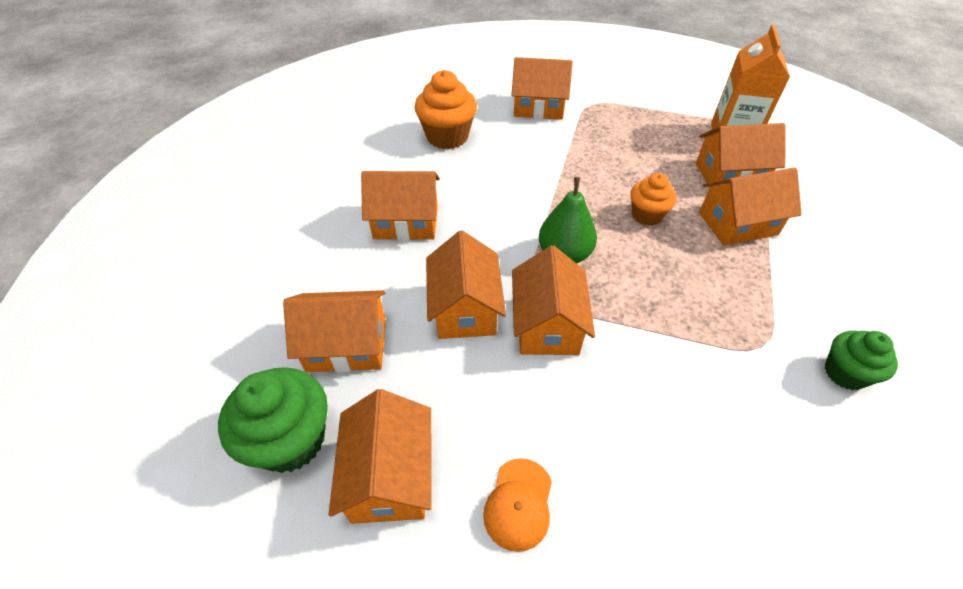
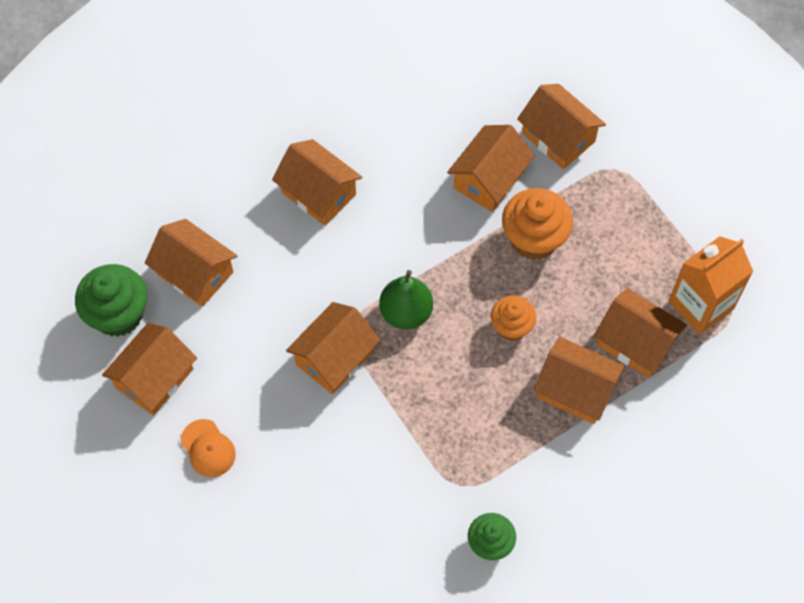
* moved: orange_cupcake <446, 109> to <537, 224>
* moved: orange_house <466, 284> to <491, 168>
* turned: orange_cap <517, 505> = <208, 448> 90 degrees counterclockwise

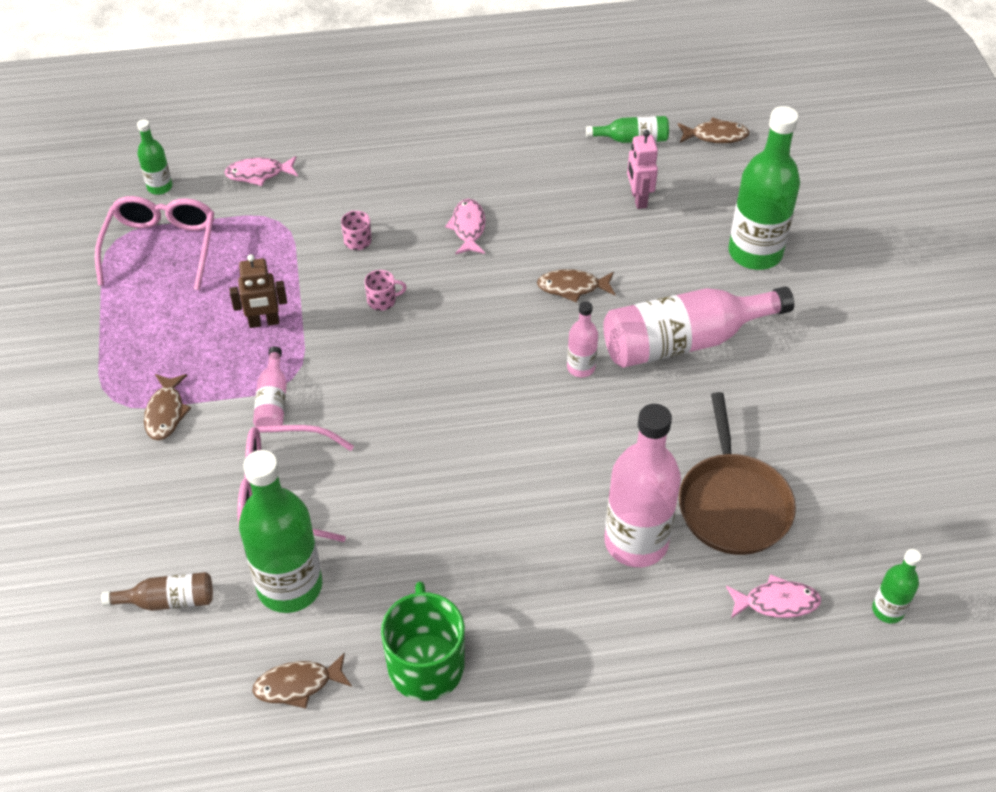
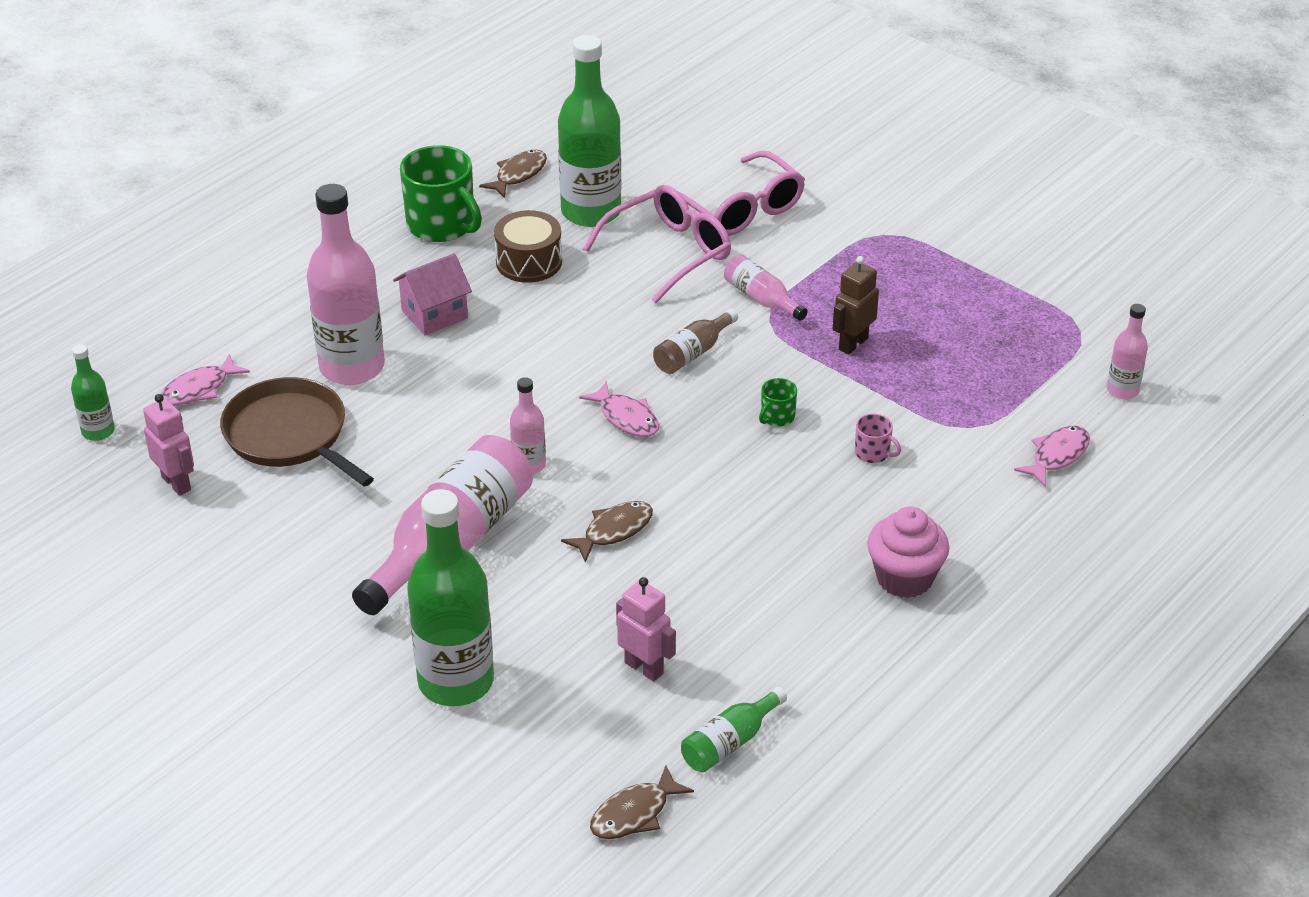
* moved: pink_glasses <154, 243> to <741, 193>
* moved: brown_bottle <157, 591> to <695, 341>
* recoloured: green_bottle <154, 157> to pink_bottle <1127, 351>
* removed: brown_fish <167, 407>
* recoloured: pink_mug <385, 290> to green_mug <778, 402>
* moved: pink_fish <465, 227> to <619, 409>
* added: pink_robot <168, 445>
* added: pink_house <432, 294>
* added: brown_drum <528, 246>
* added: pink_cupcake <908, 552>

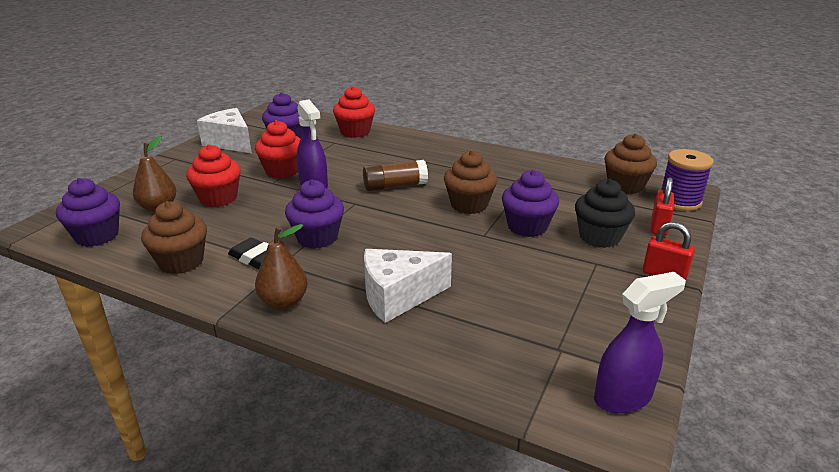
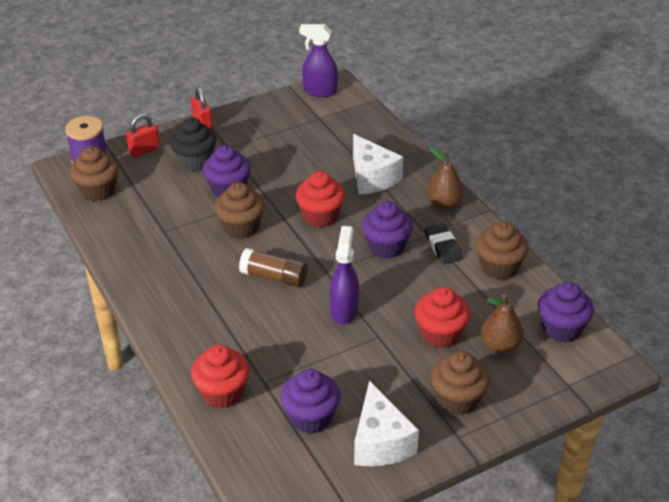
* moved: red_cupcake <277, 149> to <320, 199>
* turned: white_cheese <408, 286> = <378, 164> 45 degrees clockwise
* added: brown_cupcake <460, 383>

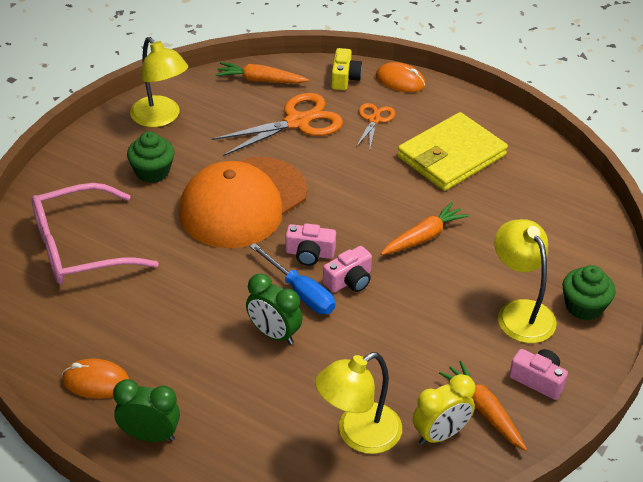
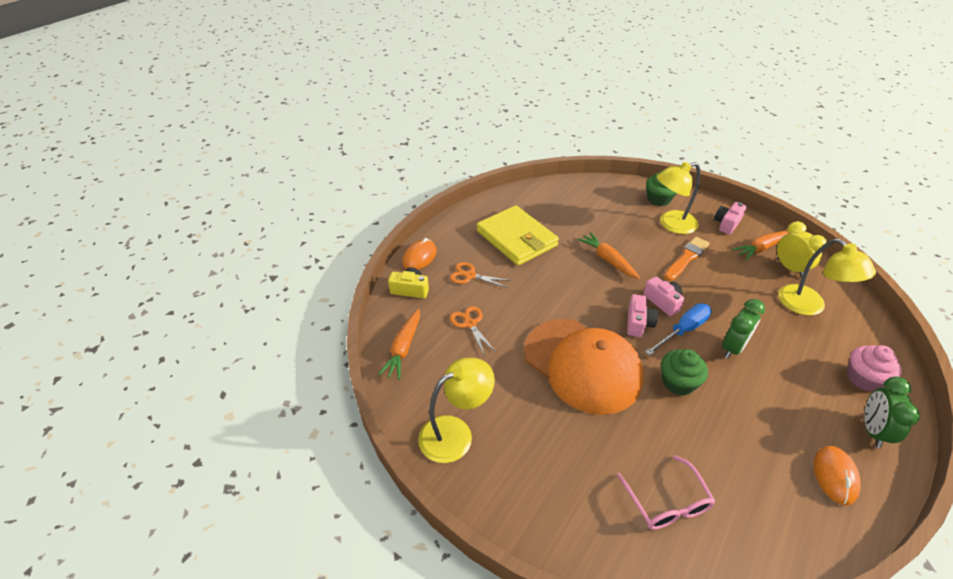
* resized: pink_glasses <95, 233> = <666, 492> x0.61
* moved: green_cupcake <150, 157> to <684, 372>
* resized: orange_scissors <277, 124> = <473, 330> x0.55
* added: orange_brush <687, 259>
* added: pink_cupcake <874, 368>

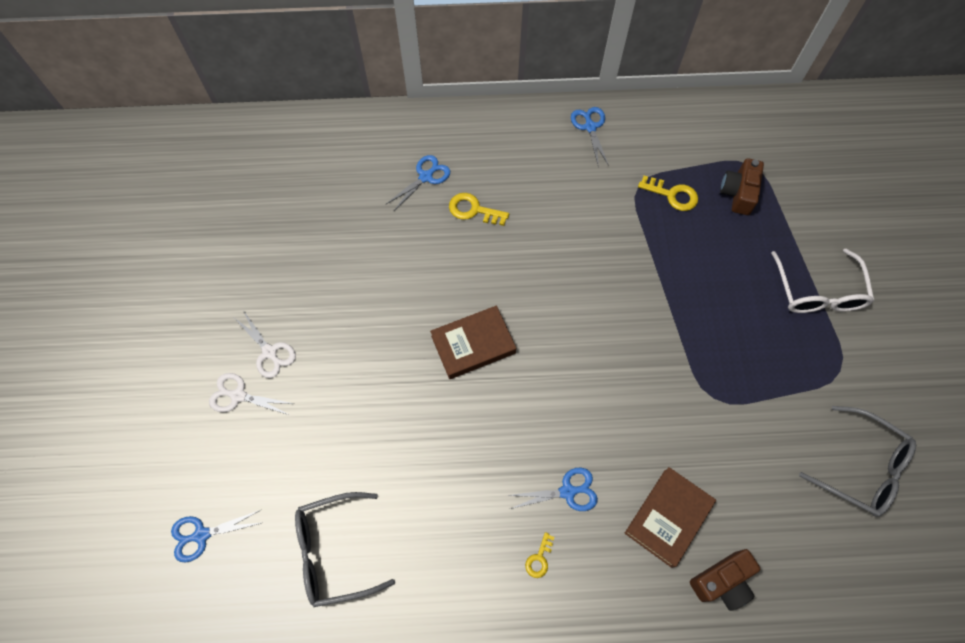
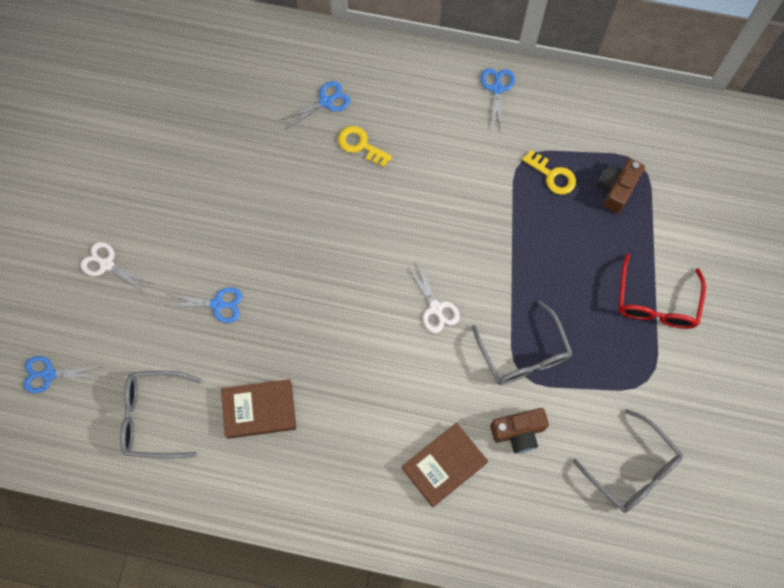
* moved: white_scissors <265, 344> to <434, 298>
* moved: brown_book <473, 342> to <258, 409>
* moved: blue_scissors <552, 489> to <204, 305>
* removed: yellow_key <539, 555>
* moved: brown_camera <725, 580> to <519, 430>
* recoloured: white_glasses <822, 281> to red_glasses <662, 291>
* added: grey_glasses <522, 342>

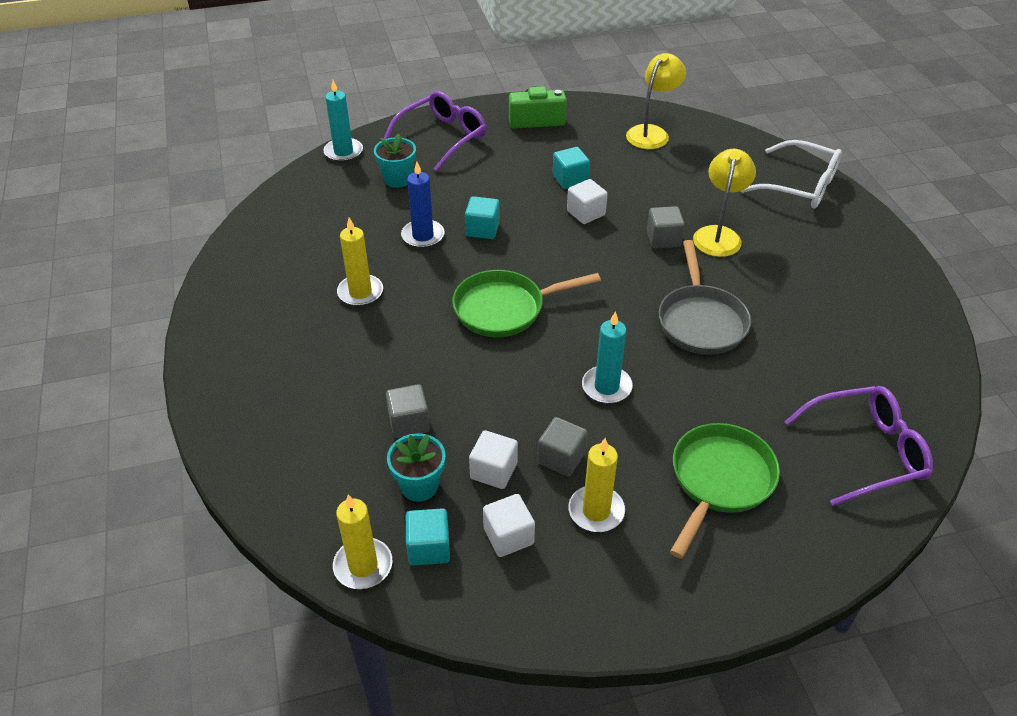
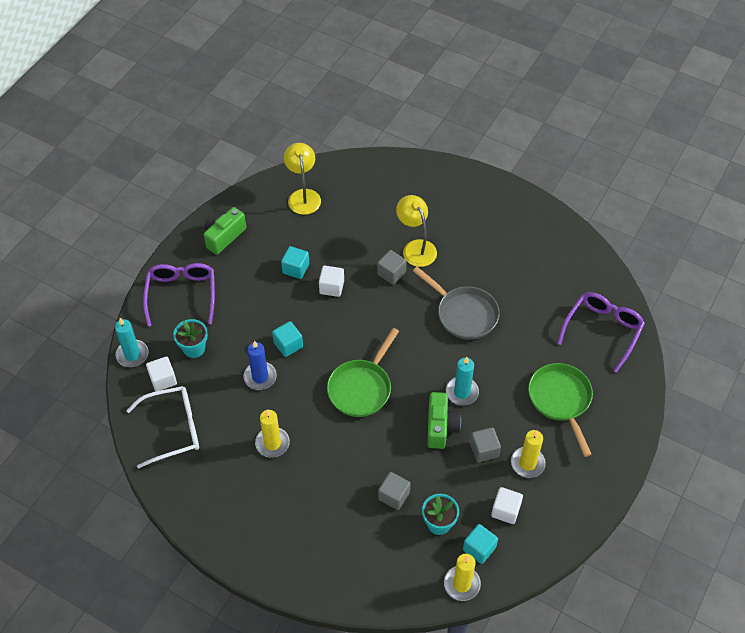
* moved: white_cube <493, 459> to <161, 373>
* moved: white_glasses <791, 174> to <162, 427>
* added: green_camera <444, 420>

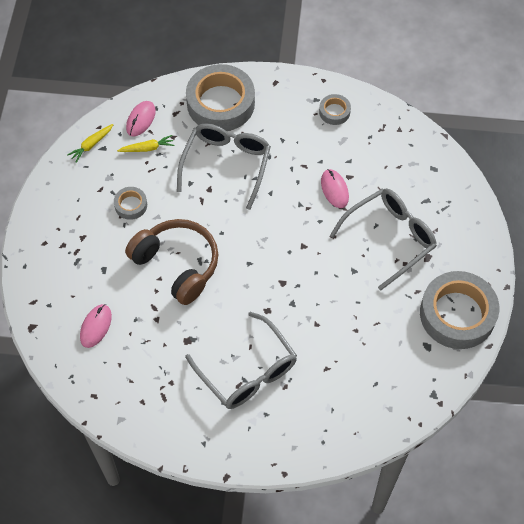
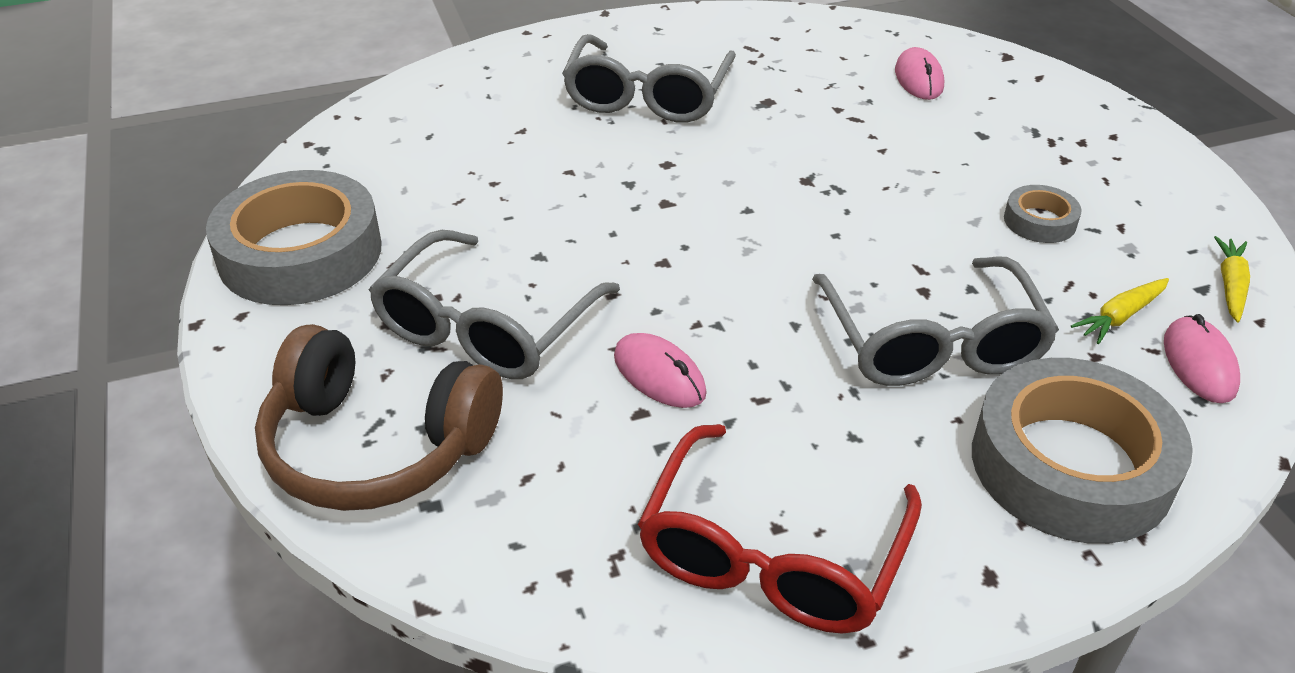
* moved: brown_headphones <171, 262> to <379, 417>
* turned: grey_glasses <241, 360> = <649, 78> 105 degrees counterclockwise
* replaced: grey_tape <335, 109> to red_glasses <780, 529>

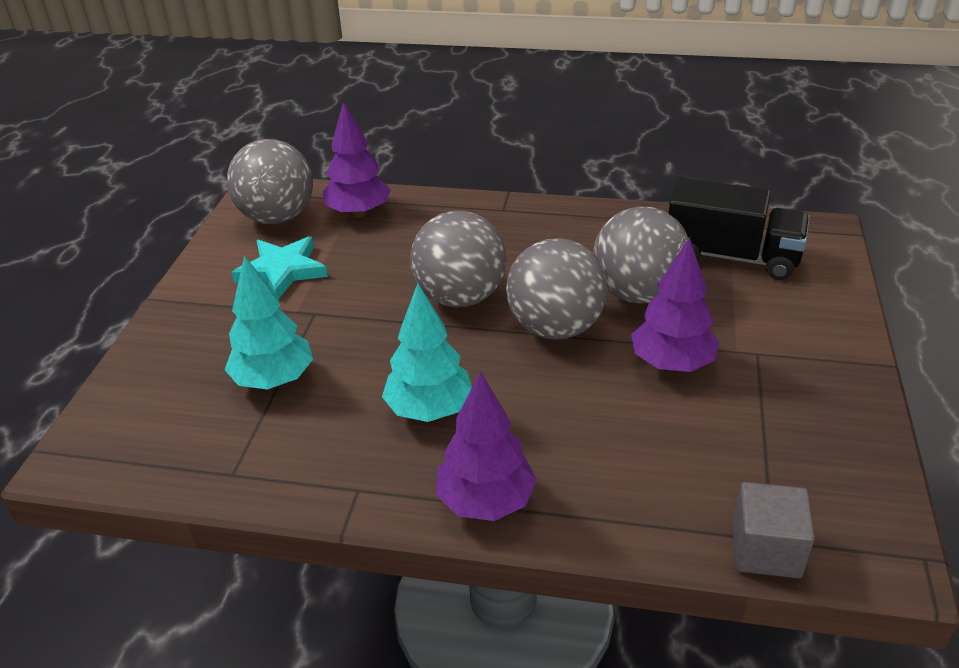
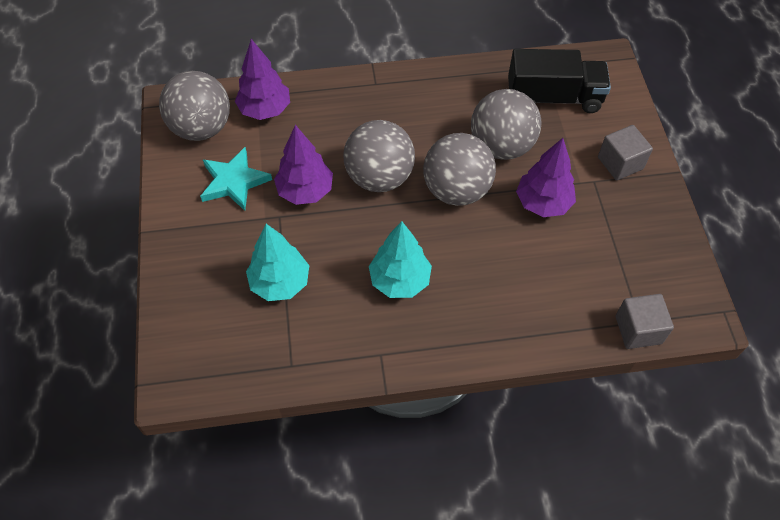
* moved: purple_tree <486, 446> to <303, 165>
* added: grey_cube <625, 152>

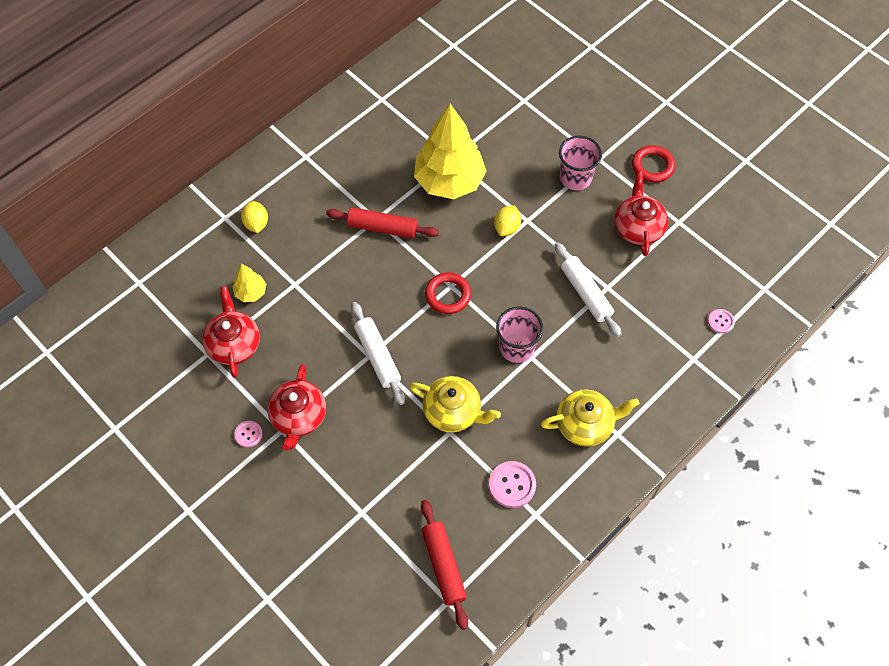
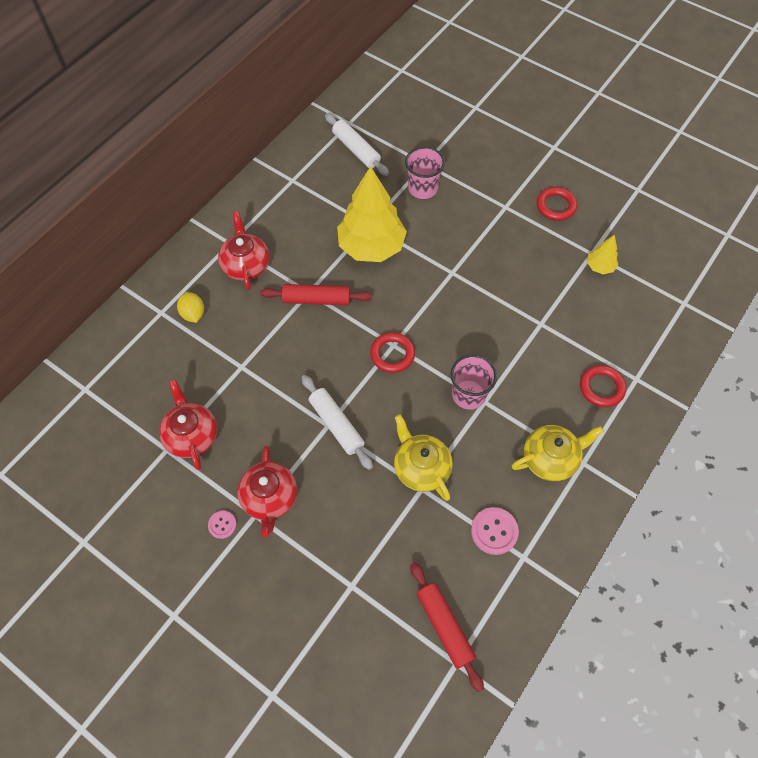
* moved: yellow_tree <249, 283> to <602, 254>
* turned: yellow_teapot <455, 404> = <423, 457> 135 degrees counterclockwise
* removed: yellow_lemon <507, 220>
* moved: white_rolling_pin <588, 290> to <357, 144>
* moved: pink_cup <580, 163> to <425, 173>
* moved: red_teapot <641, 214> to <243, 250>
* removed: pink_button <721, 321>
* added: red_ring <603, 386>

